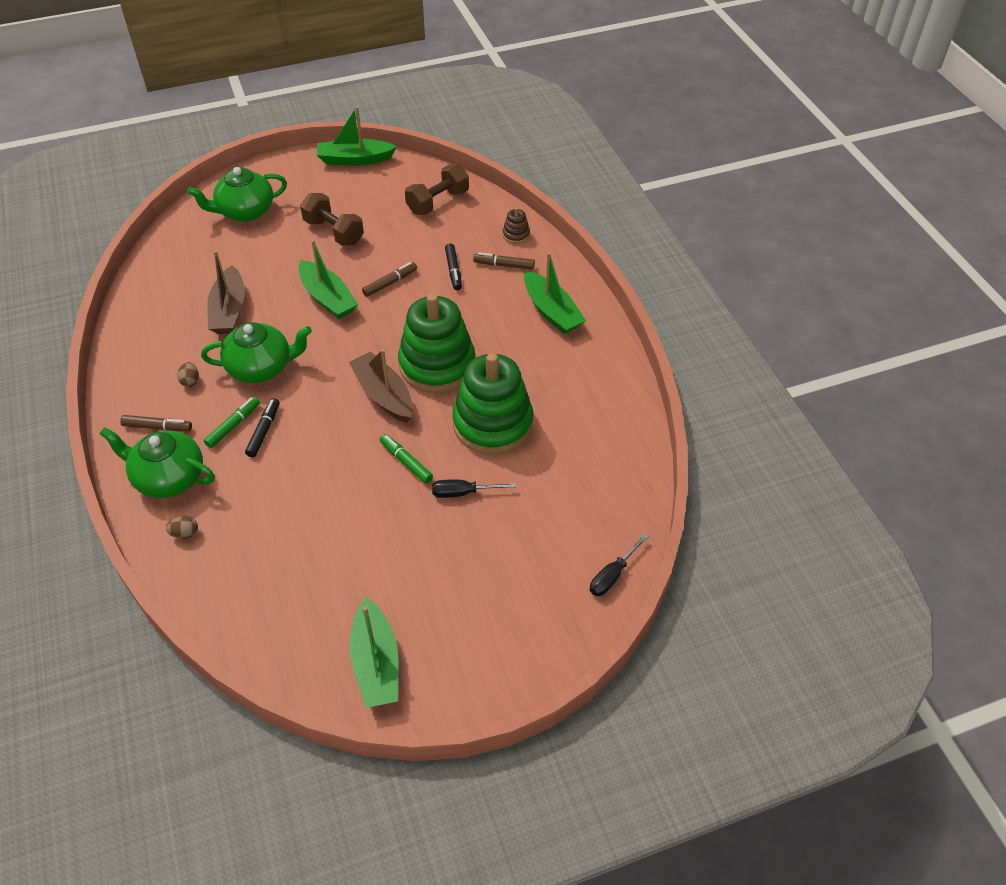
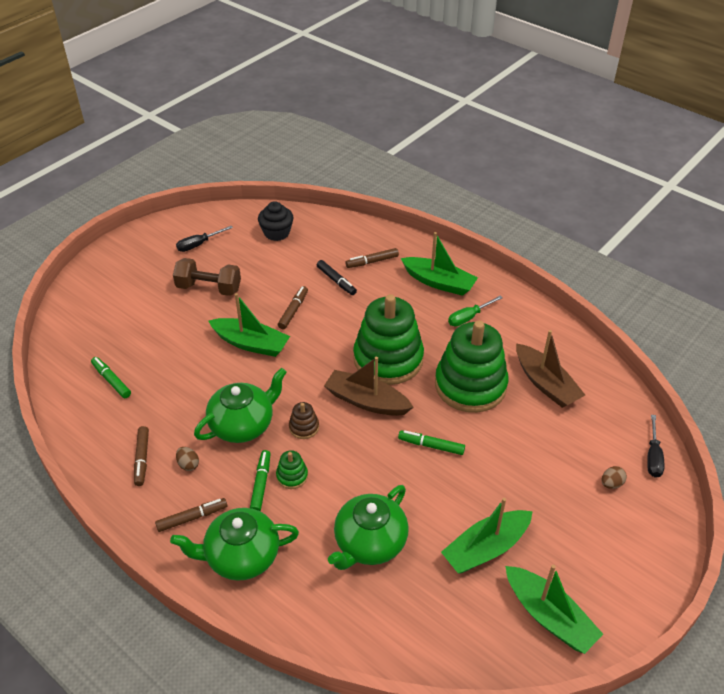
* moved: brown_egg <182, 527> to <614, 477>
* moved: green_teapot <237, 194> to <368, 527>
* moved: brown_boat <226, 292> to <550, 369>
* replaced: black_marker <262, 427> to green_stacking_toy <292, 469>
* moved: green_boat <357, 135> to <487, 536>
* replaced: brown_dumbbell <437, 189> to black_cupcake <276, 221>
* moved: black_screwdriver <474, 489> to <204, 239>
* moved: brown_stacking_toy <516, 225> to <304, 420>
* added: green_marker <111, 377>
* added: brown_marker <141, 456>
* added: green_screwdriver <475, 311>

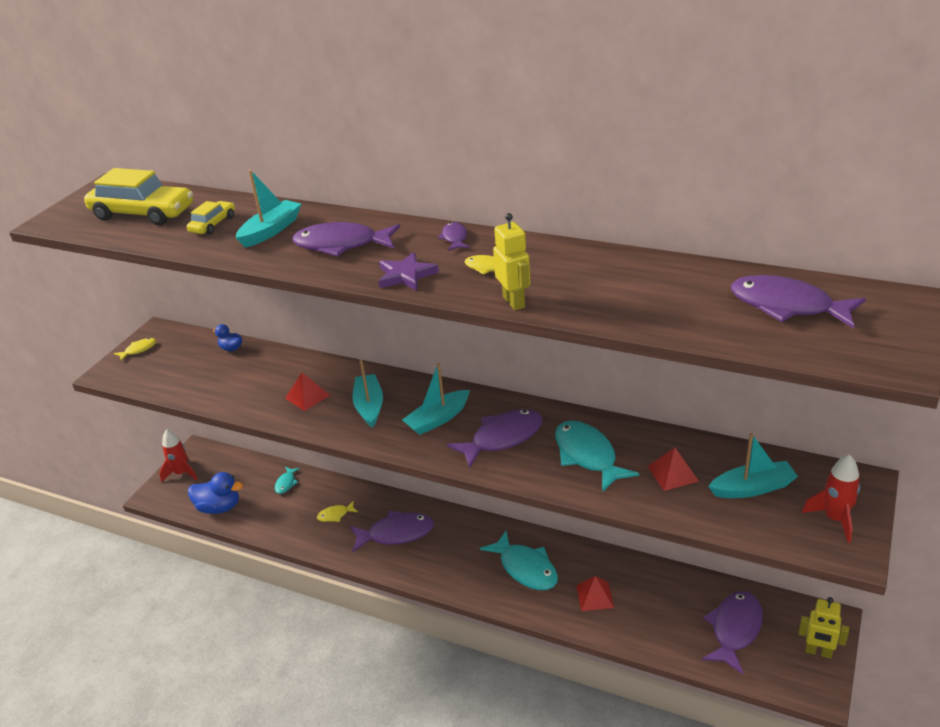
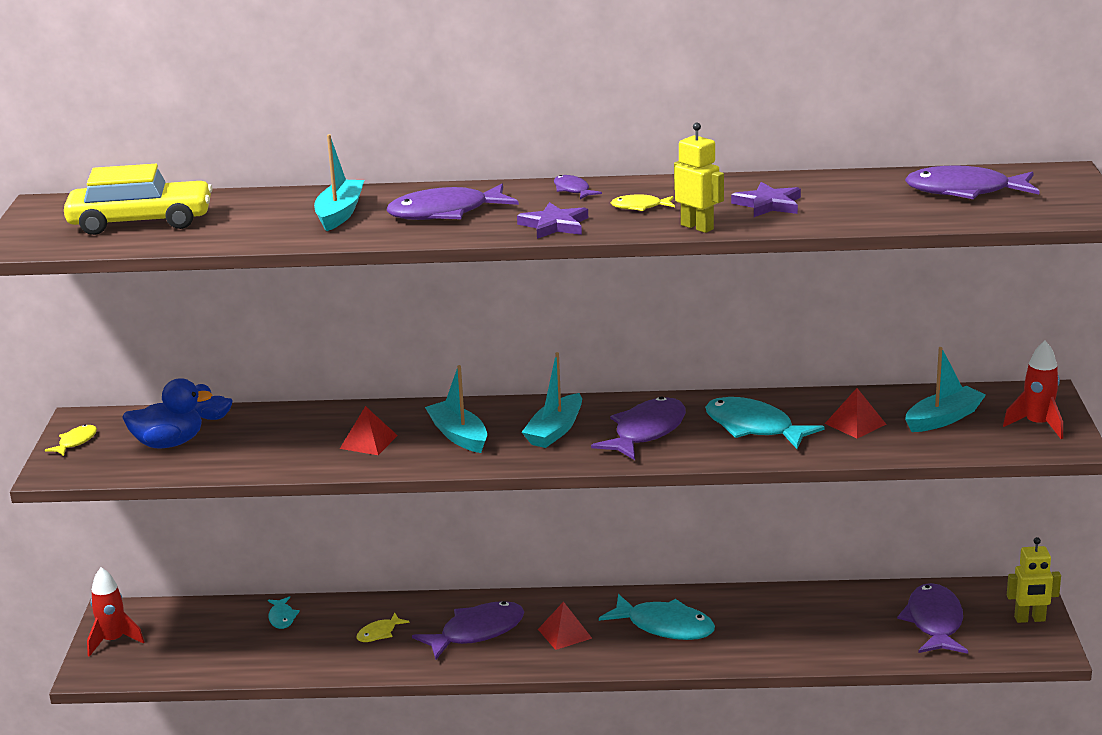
* removed: yellow_car <211, 218>
* moved: blue_duck <215, 493> to <167, 413>
* moved: red_pyramid <595, 593> to <565, 626>
* added: purple_star <766, 199>

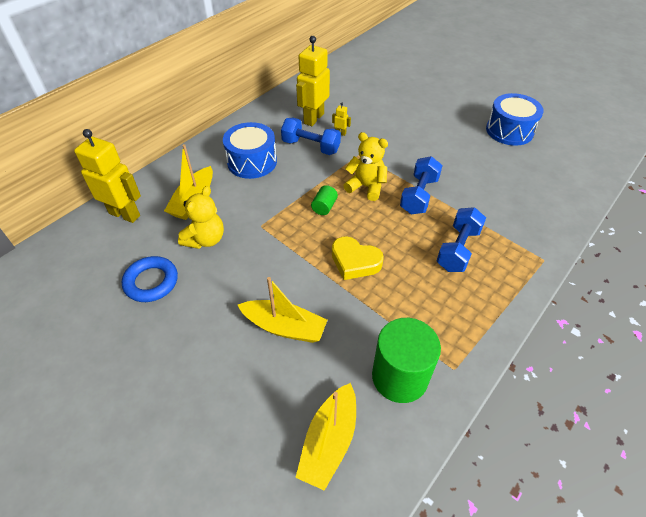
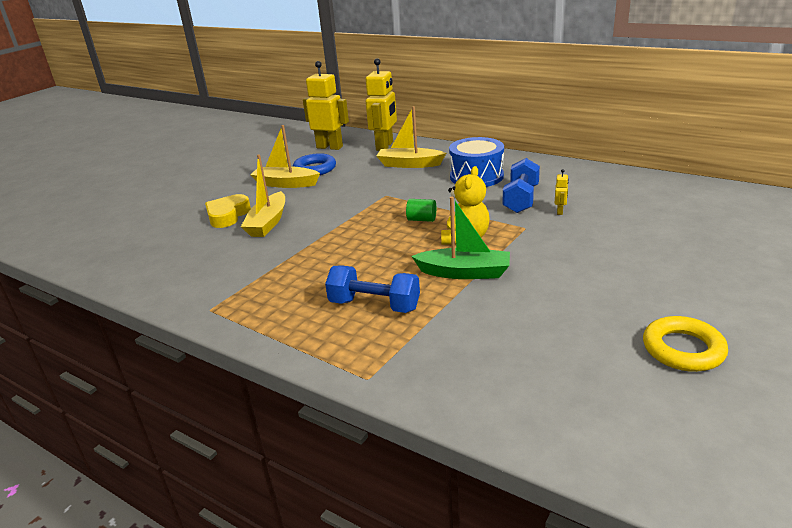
* removed: yellow_teddy_bear <201, 217>
* moved: yellow_boat <325, 437> to <285, 156>
* moved: yellow_robot <313, 81> to <326, 105>
* moved: yellow_heart <358, 258> to <228, 211>
* removed: green_cylinder <406, 360>
* replaced: blue_dumbbell <421, 185> to green_boat <460, 237>
* replaced: blue_drum <515, 119> to yellow_ring <685, 344>

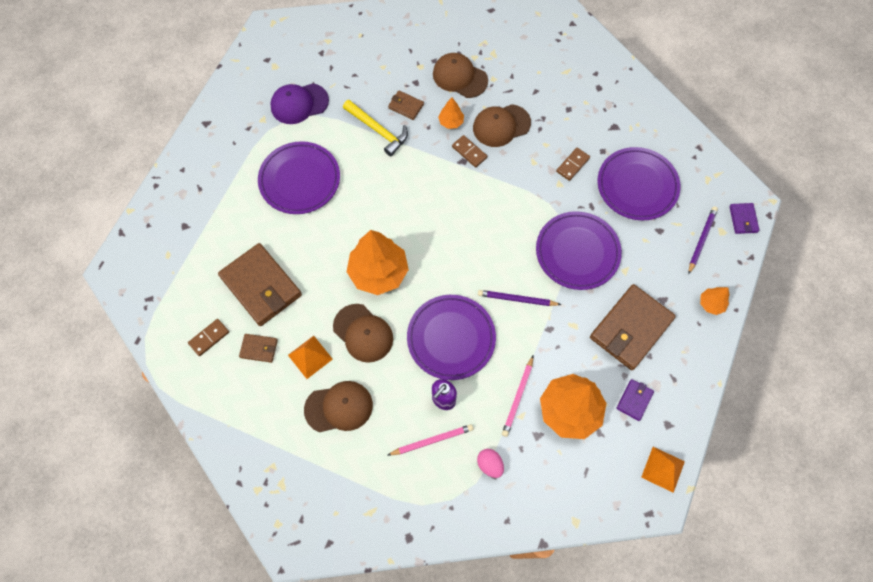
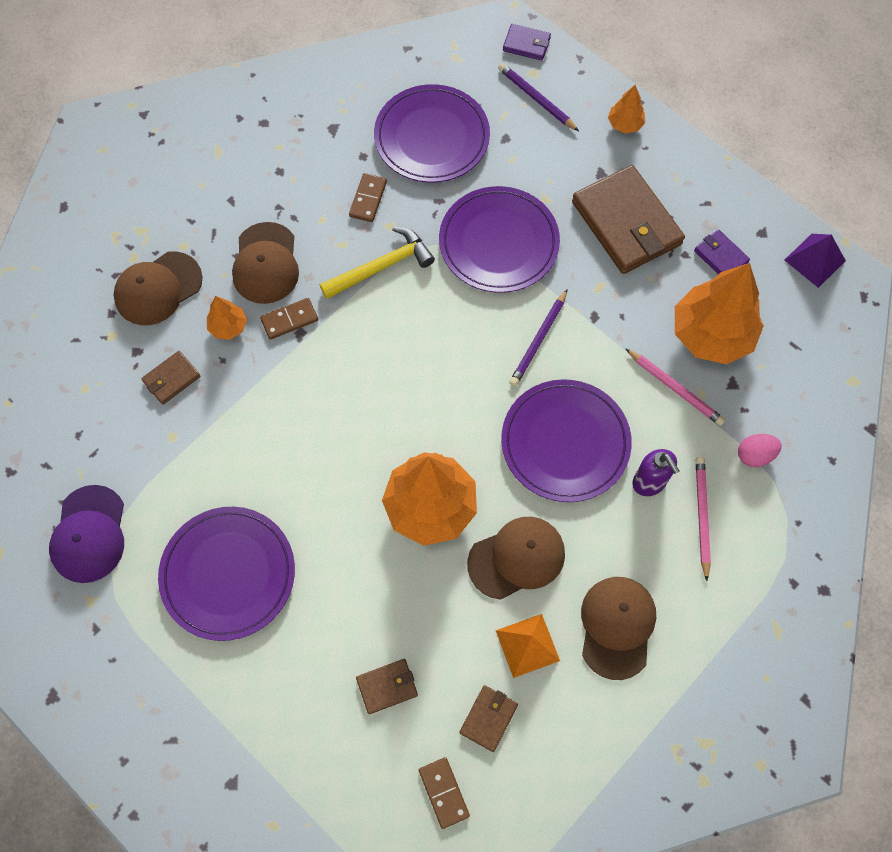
* resized: brown_wallet <260, 284> = <387, 686> x0.46
* moved: yellow_hammer <375, 128> to <377, 263>
* turned: brown_domino <573, 164> = <368, 197> 45 degrees clockwise
* recoloured: orange_pyramid <663, 470> to purple_pyramid <815, 261>

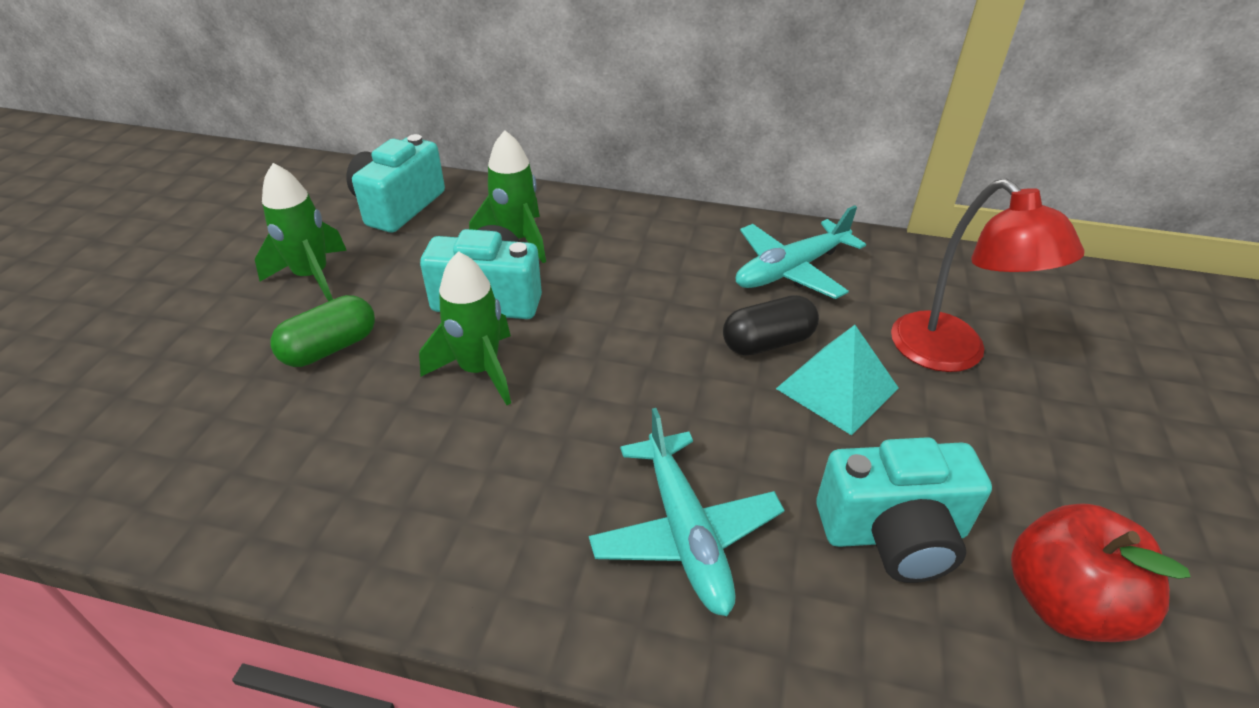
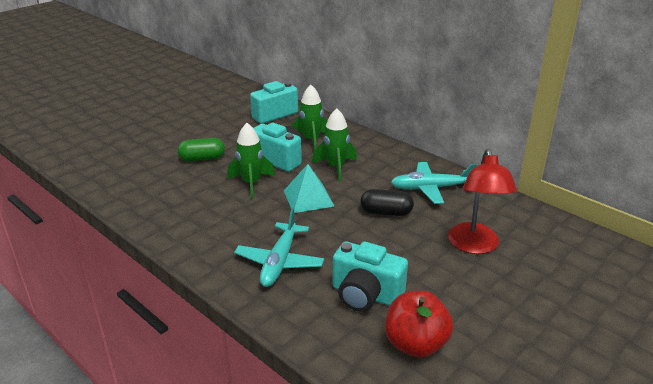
* moved: green_rocket <301, 232> to <334, 145>
* moved: turquoise_pyramid <837, 380> to <309, 188>

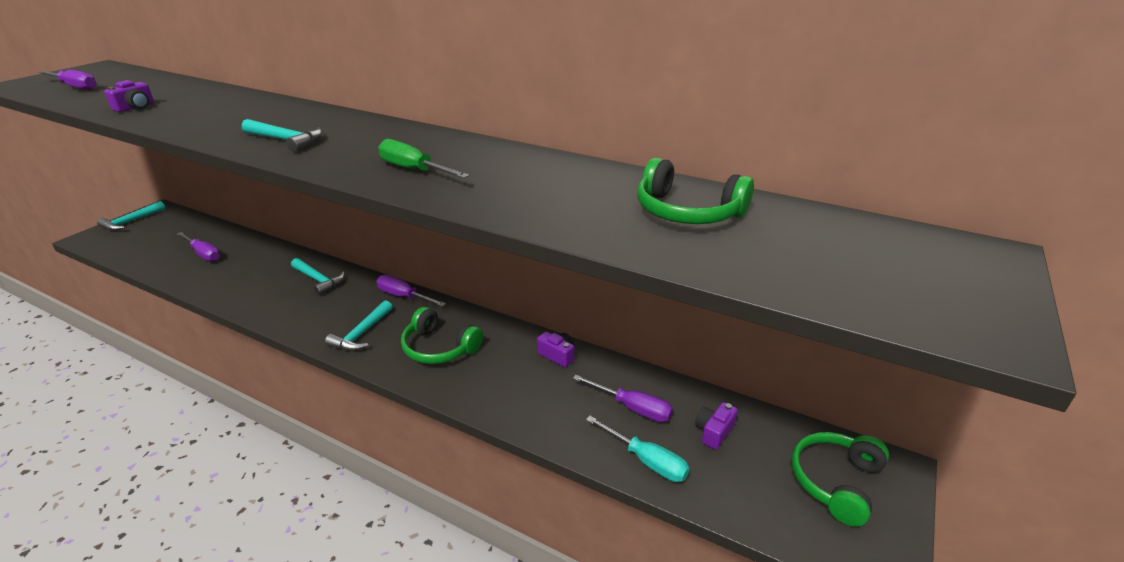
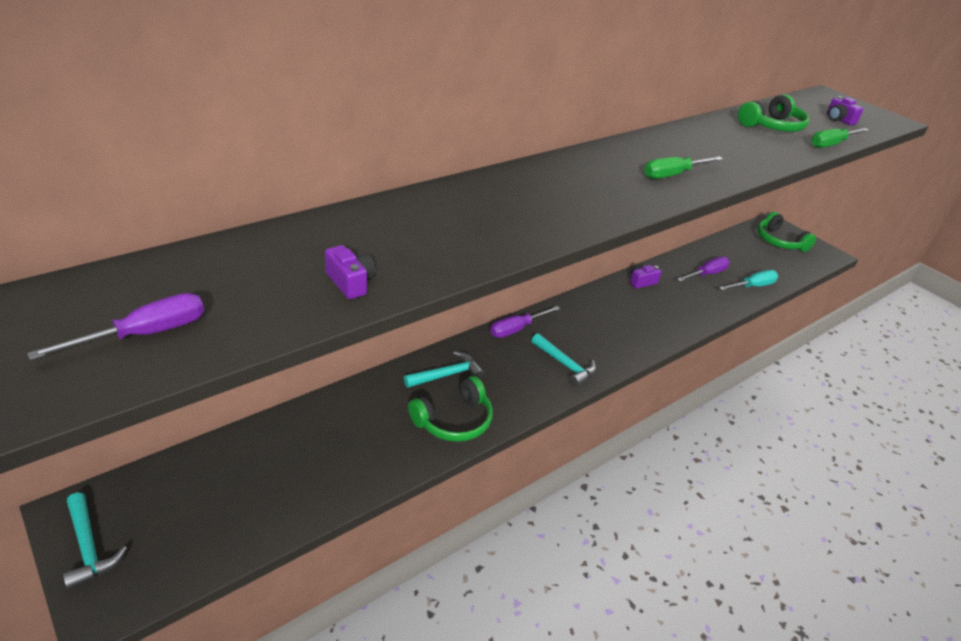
* removed: purple_screwdriver <198, 246>
* removed: turquoise_hammer <282, 135>
* moved: green_headphones <442, 335> to <450, 409>
* moved: purple_camera <716, 426> to <844, 110>
* added: green_screwdriver <840, 138>

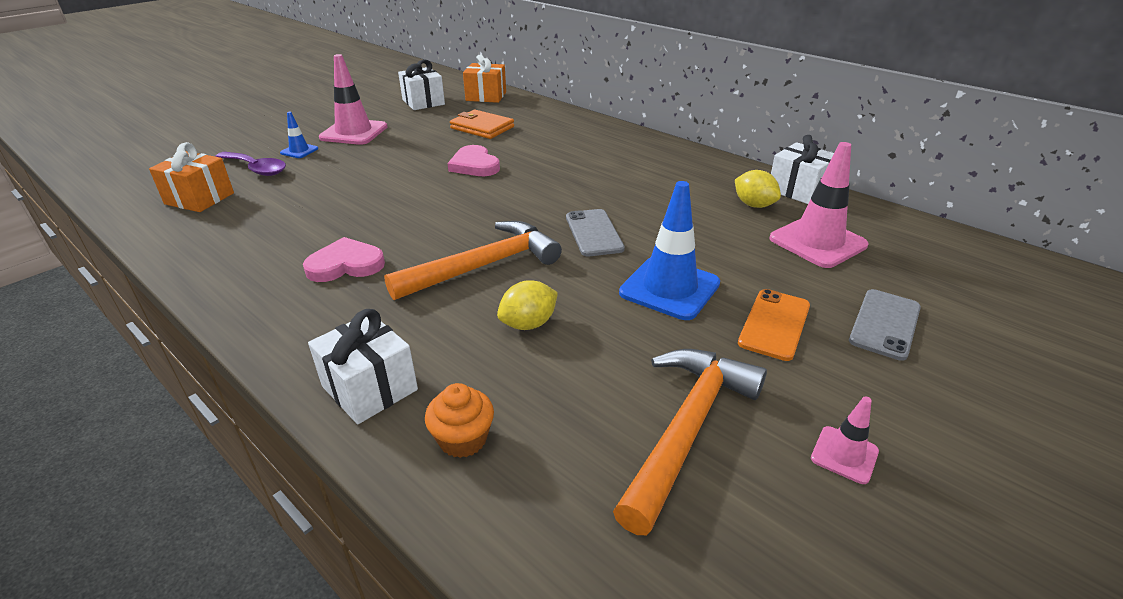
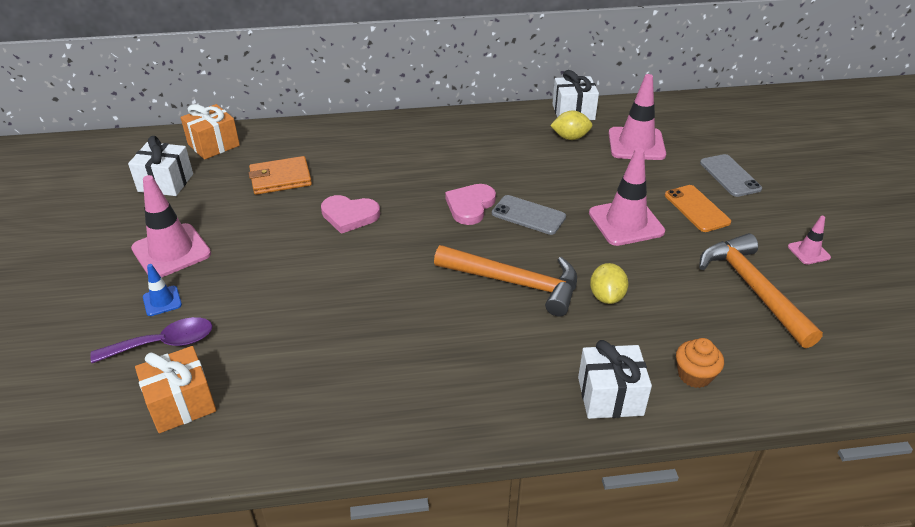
* moved: pink_heart <344, 259> to <470, 204>
* turned: orange_hammer <473, 260> = <505, 281> 105 degrees clockwise
* recoloured: blue_traffic_cone <669, 250> to pink_traffic_cone <627, 197>

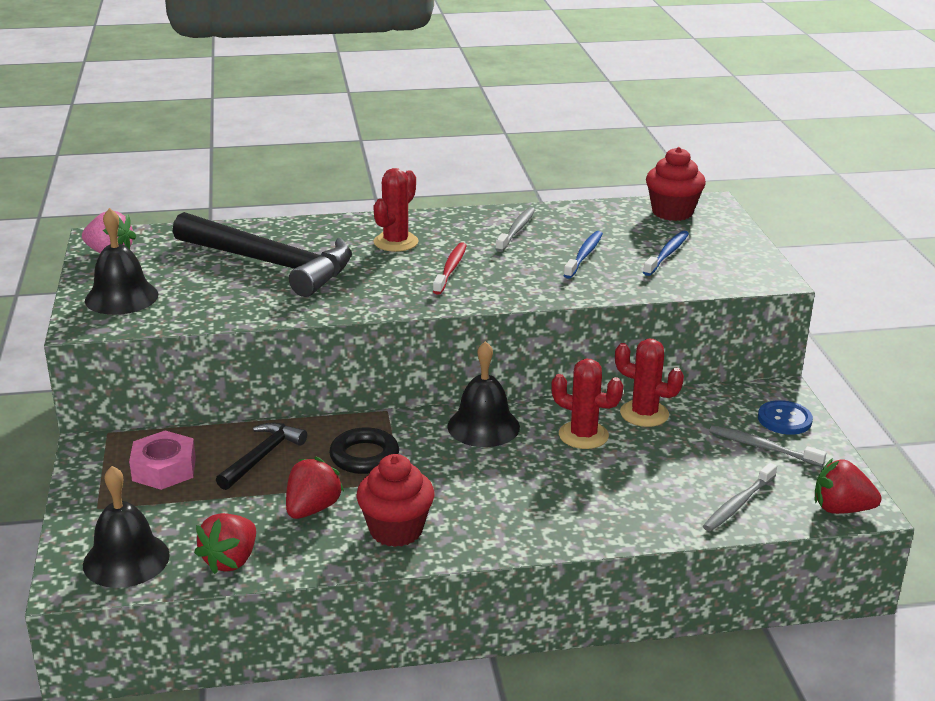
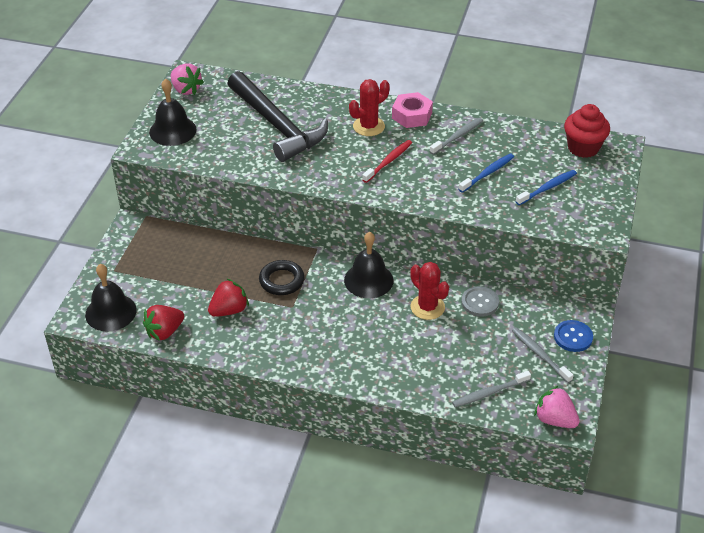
* moved: pink_nut <162, 460> to <412, 110>
* removed: black_hammer <261, 456>
* removed: red_cupcake <395, 500>
* replaced: red_cactus <649, 383> to grey_button <480, 301>
* recoloured: red_strawberry <848, 486> to pink_strawberry <557, 407>

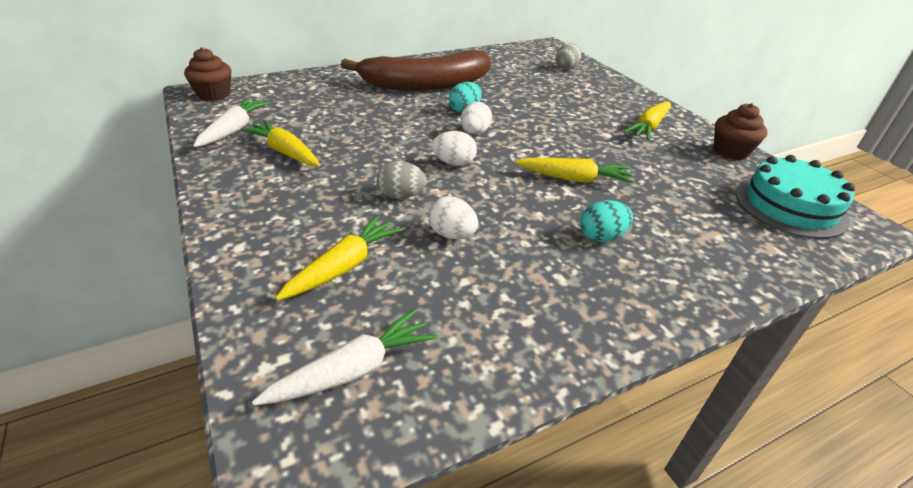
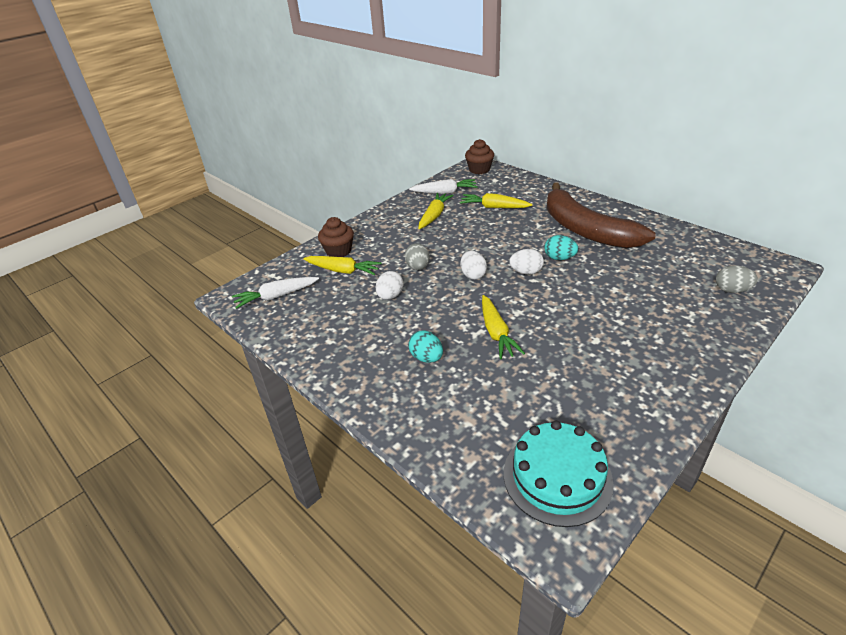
* turned: white_carrot <344, 357> = <275, 293> 120 degrees clockwise
* moved: yellow_carrot <647, 120> to <496, 200>
* moved: brown_cupcake <740, 131> to <336, 237>

